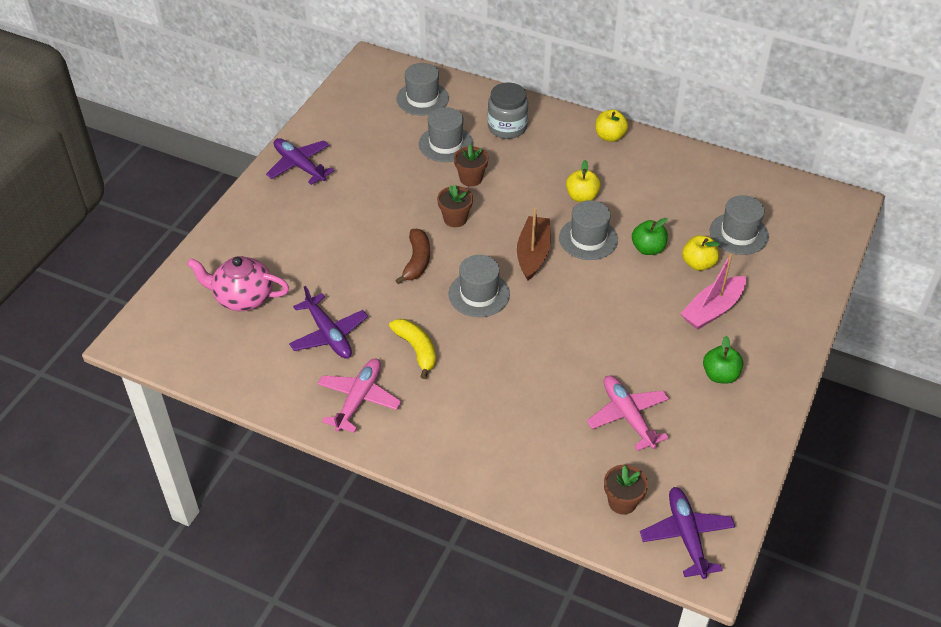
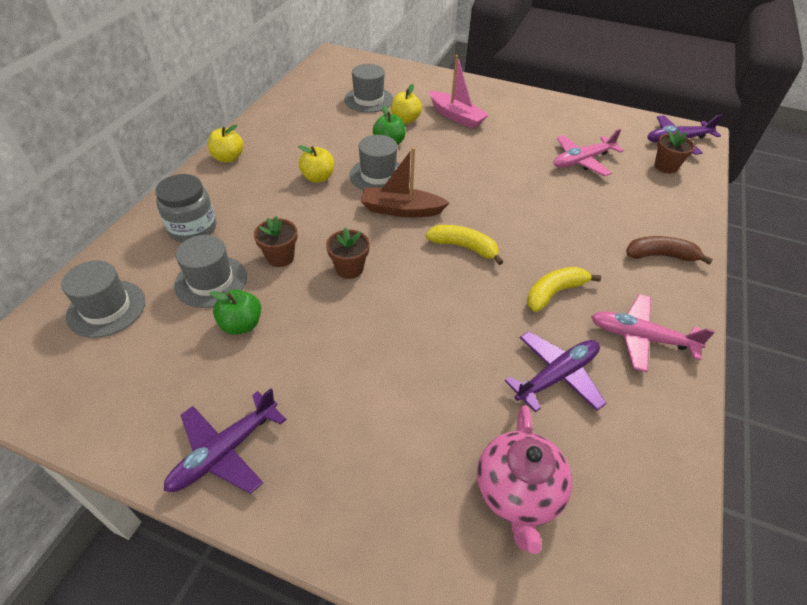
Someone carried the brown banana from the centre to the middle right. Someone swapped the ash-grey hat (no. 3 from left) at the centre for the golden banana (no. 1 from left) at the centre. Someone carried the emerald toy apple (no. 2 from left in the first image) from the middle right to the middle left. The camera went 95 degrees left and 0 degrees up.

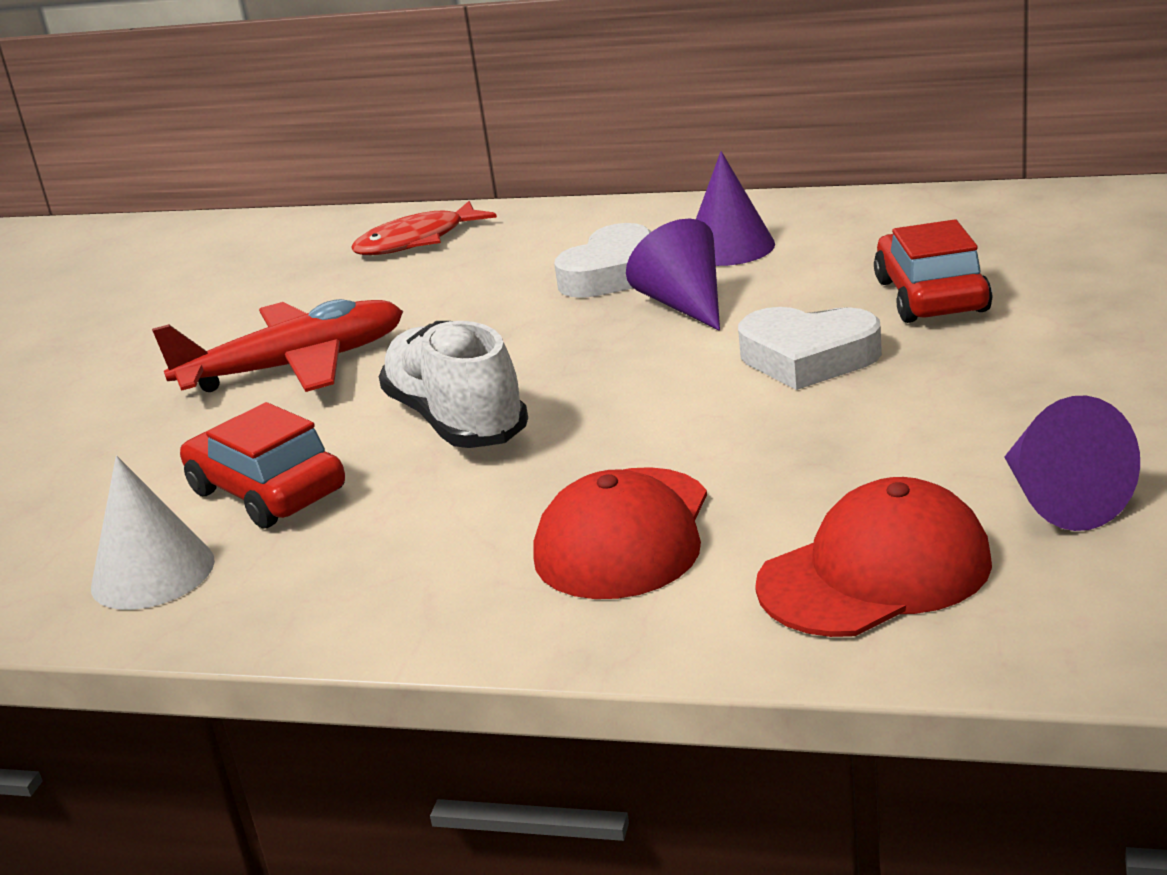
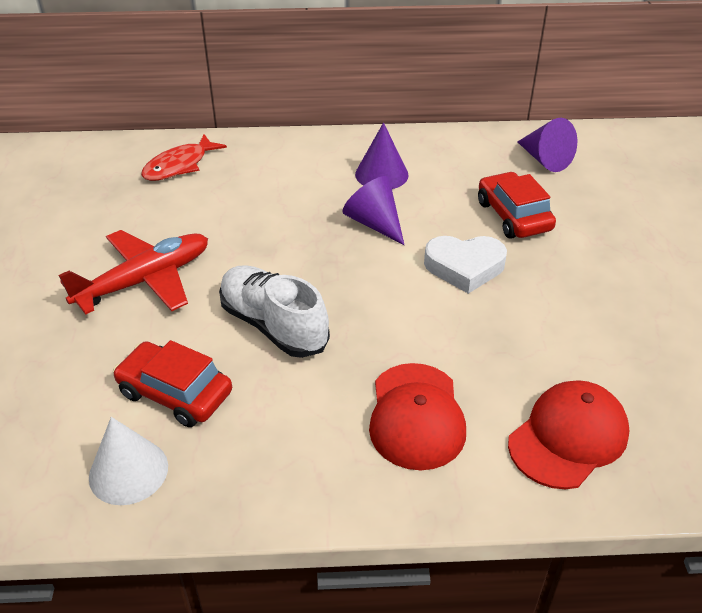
Someone took away the snow-white heart (no. 1 from left) at the top centre. Someone carried the purple solid cone (no. 3 from left) from the middle right to the top right. The camera went 20 degrees left and 15 degrees up.

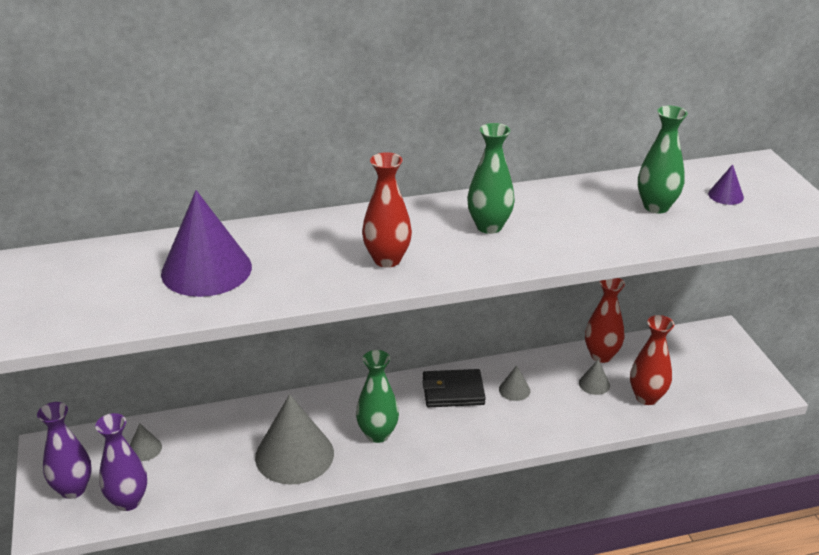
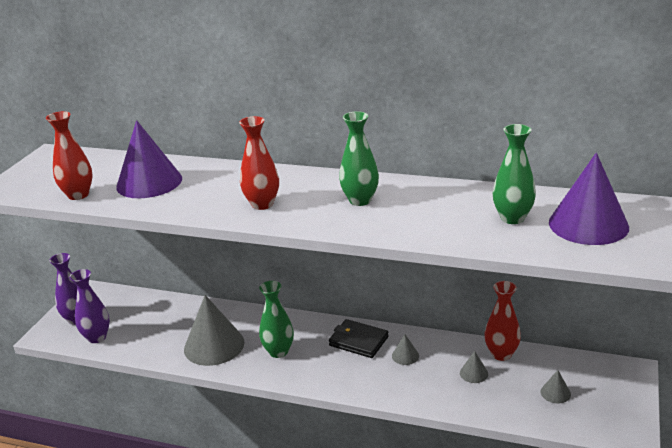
Someone scaled the purple solid cone (no. 2 from left) at the top right by 2.31. Someone carried the red tall vase (no. 3 from left in the first image) from the middle right to the middle left. Someone carried the ash-grey solid cone (no. 1 from left in the first image) from the bottom left to the bottom right. The camera went 35 degrees right and 5 degrees down.

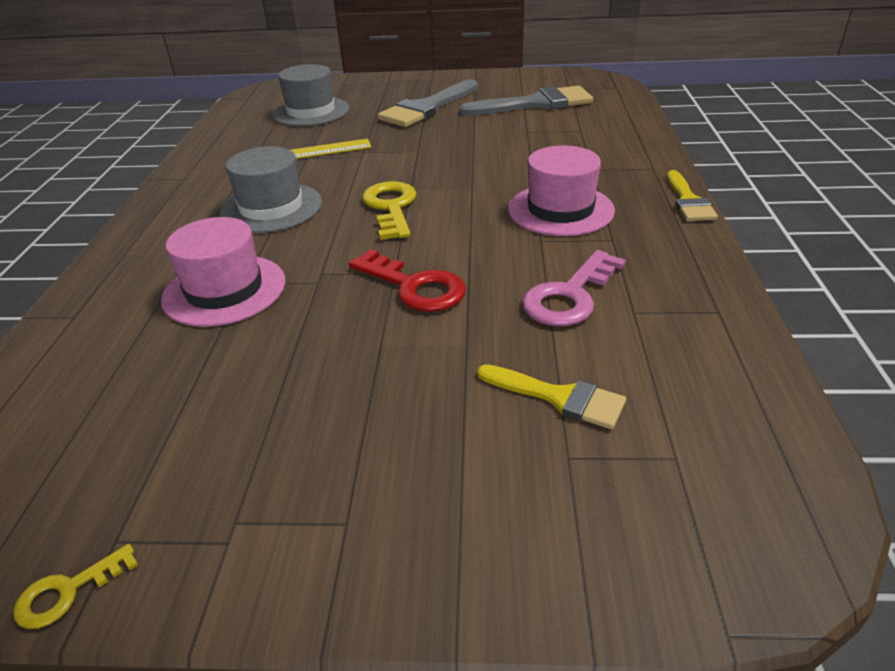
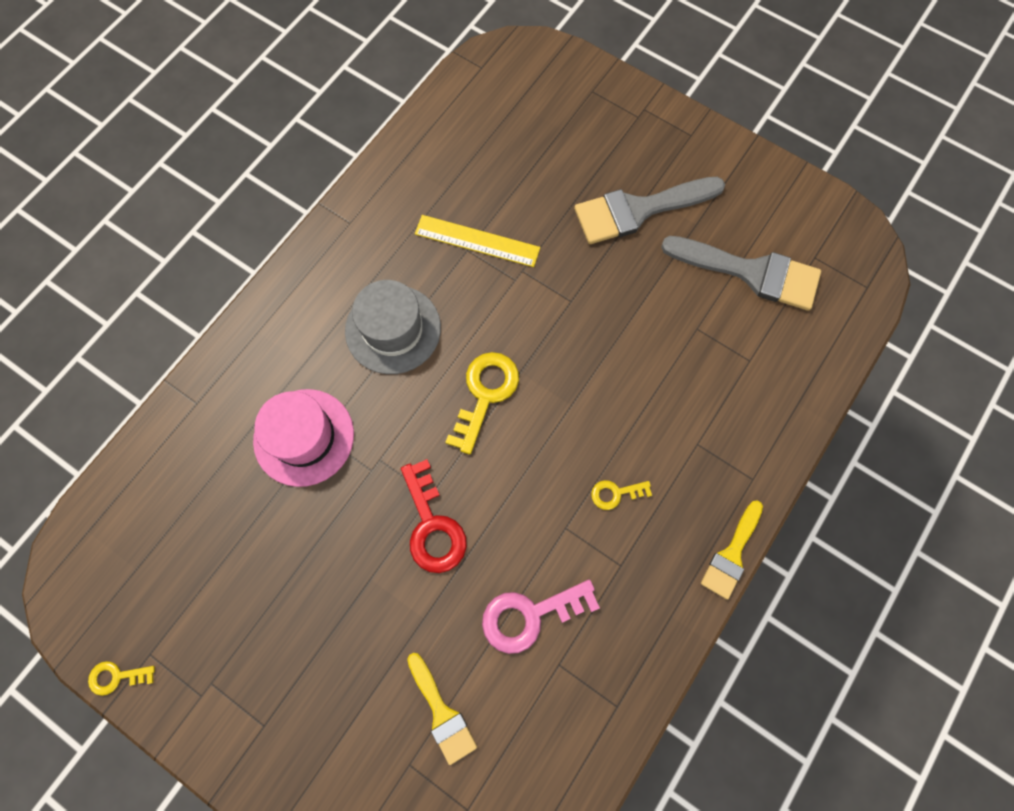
Someone took away the ash-grey hat (no. 2 from left) at the top centre. Someone swapped the rosy hat (no. 2 from left) at the top centre for the golden door key (no. 3 from left) at the centre. The camera went 30 degrees right and 35 degrees up.

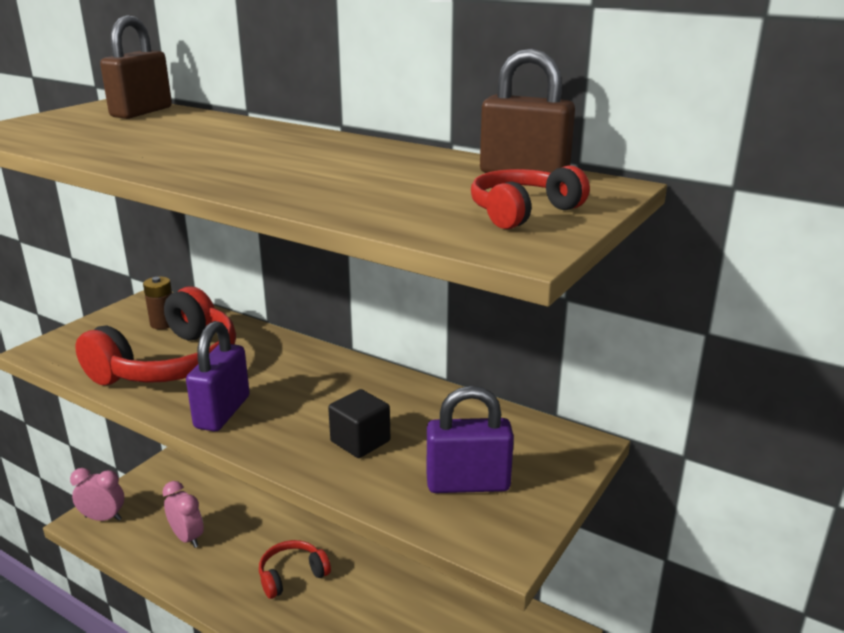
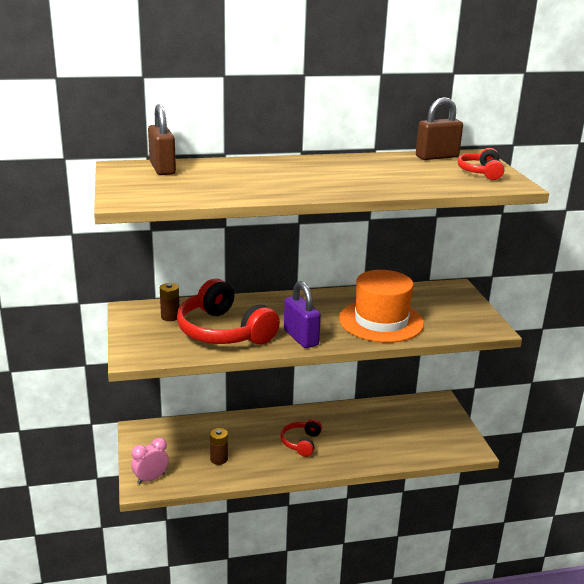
Someone rotated the red over-ear headphones (no. 1 from left) at the middle left by 150 degrees clockwise. Someone took away the purple padlock (no. 2 from left) at the bottom centre. Someone swapped the ebony block at the bottom centre for the orange-coloured hat at the centre. Someone swapped the rosy alarm clock (no. 2 from left) at the bottom left for the brown battery (no. 2 from left) at the bottom centre. The camera went 45 degrees left and 0 degrees up.

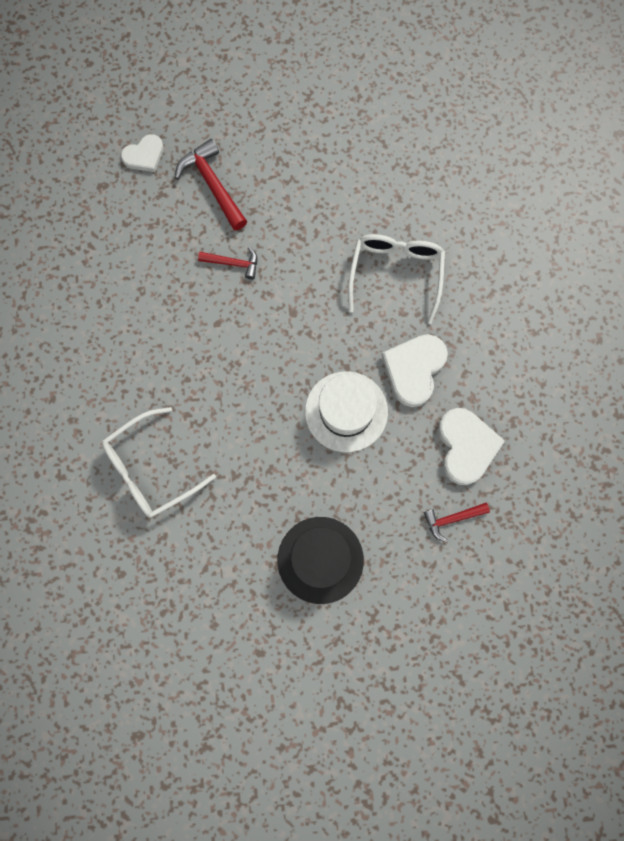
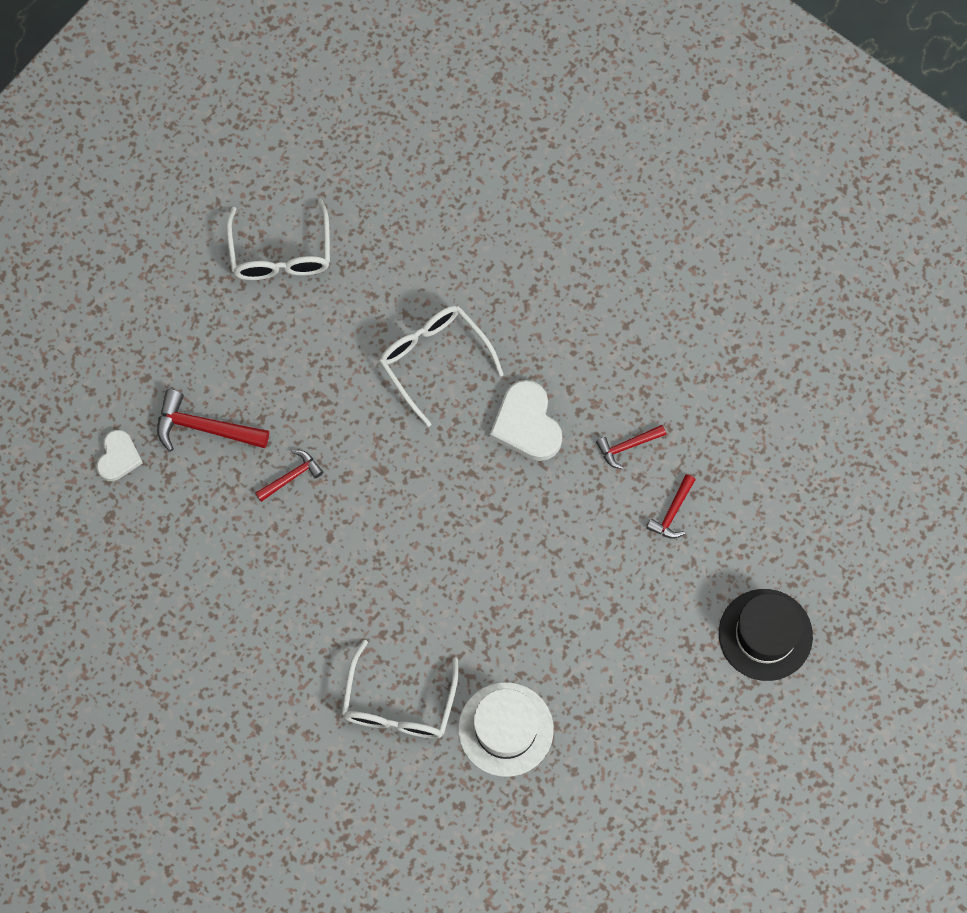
Someone carried the snow-white hat from the centre to the bottom centre. Someone swapped the snow-white heart (no. 3 from left) at the middle right for the red carpenter's hammer (no. 3 from left) at the centre. Someone carried the ebony hat from the centre to the bottom right. Someone put down the snow-white glasses (no. 1 from left) at the top left. The camera went 45 degrees left and 5 degrees down.

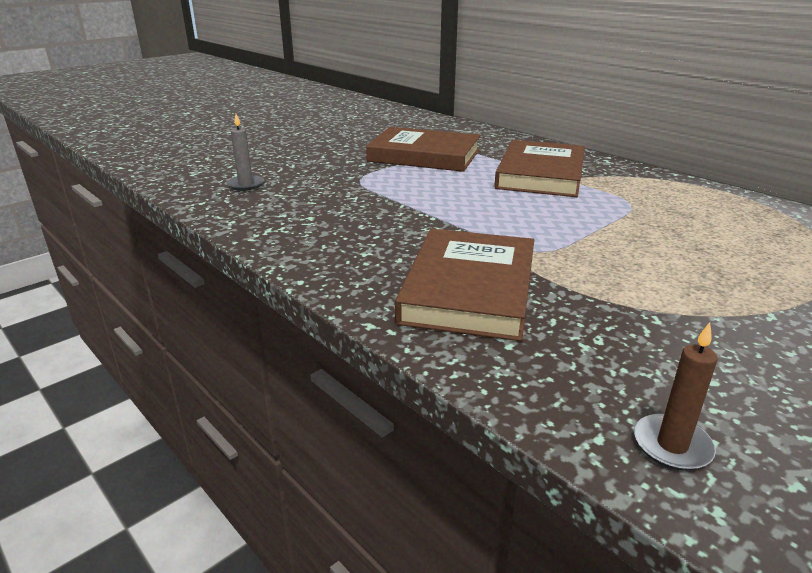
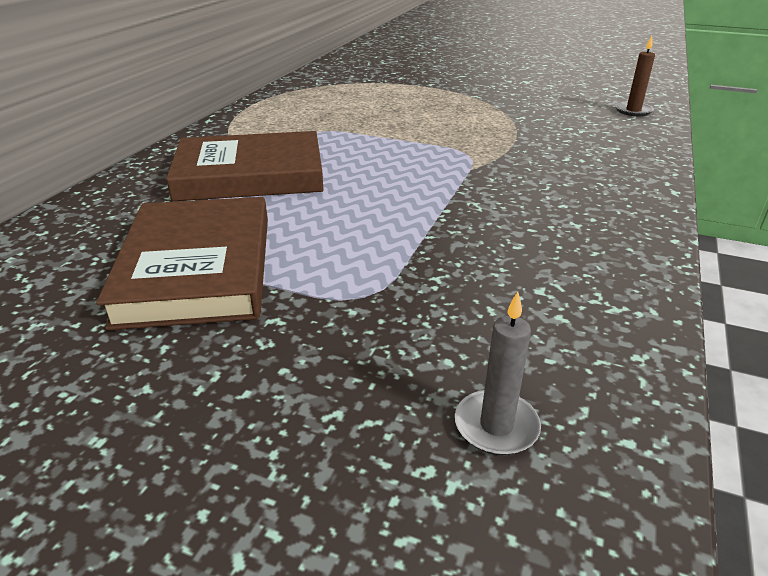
Someone took away the brown hardback (no. 2 from left) at the centre. The camera went 115 degrees left and 5 degrees up.

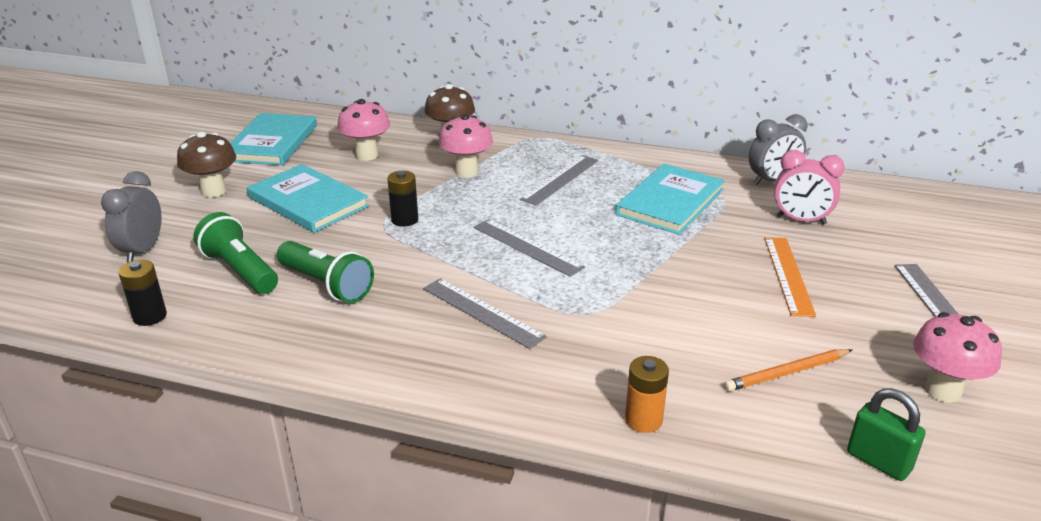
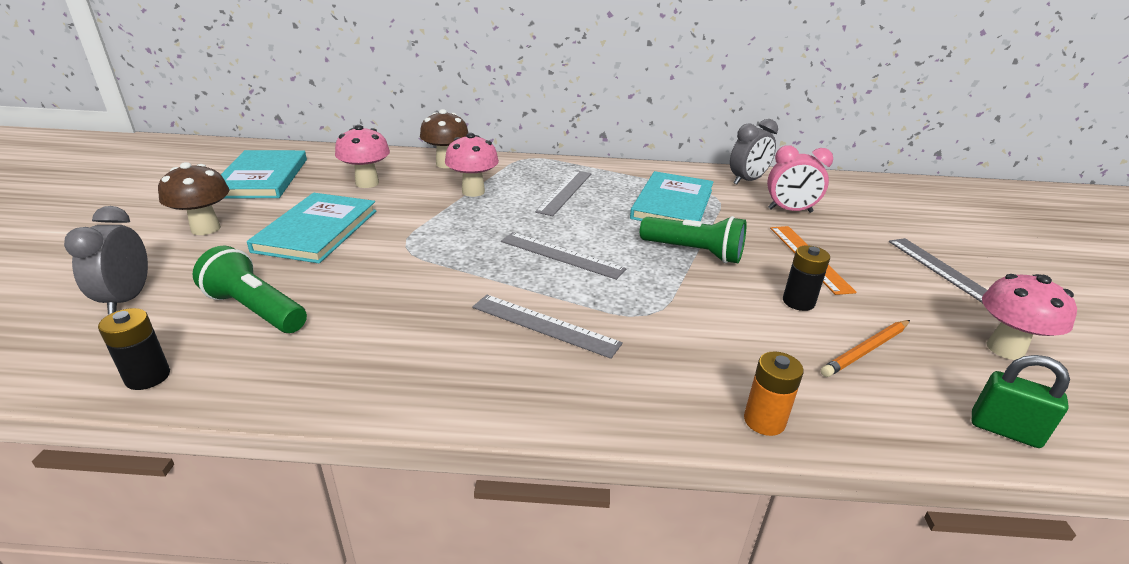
Someone rotated the aqua hardback (no. 2 from left) at the middle left by 75 degrees clockwise. Someone carried the ebony battery (no. 2 from left) from the centre to the middle right. Someone carried the emerald pocket torch (no. 2 from left) from the middle left to the centre. The camera went 15 degrees left and 0 degrees up.

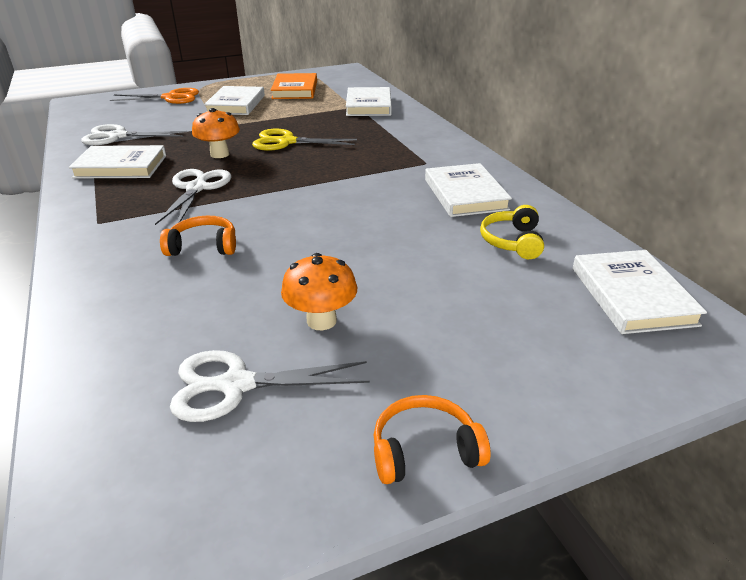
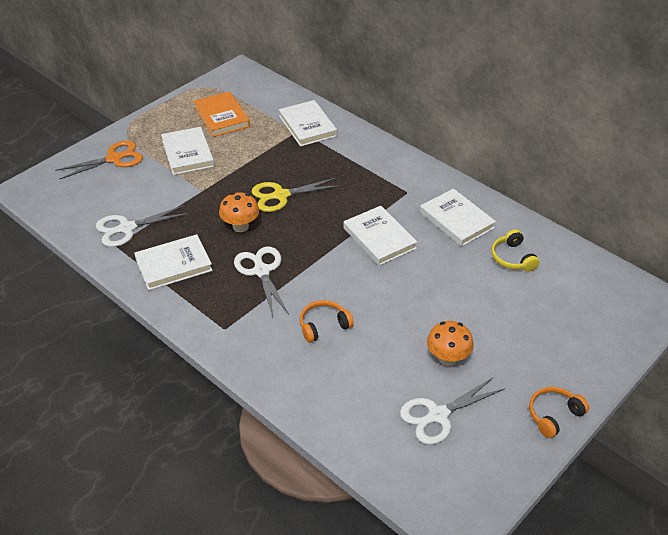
Someone carried the snow-white hardback (no. 5 from left in the first image) from the middle right to the centre. The camera went 25 degrees left and 10 degrees up.

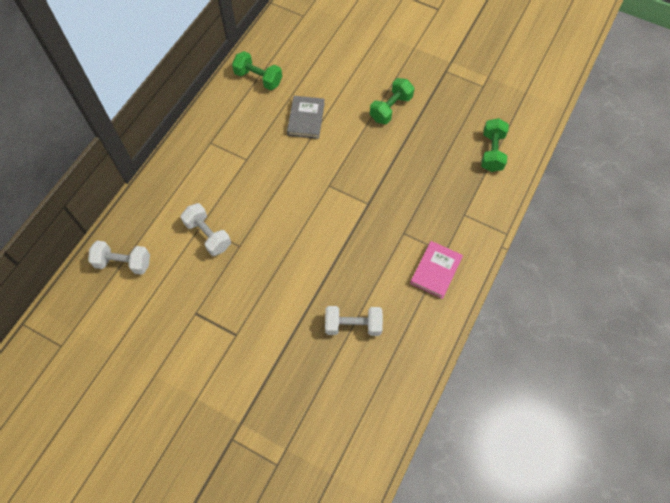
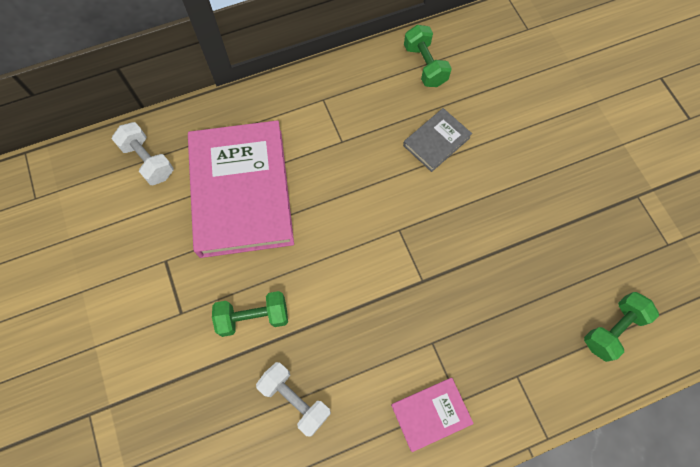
Someone carried the emerald free weight (no. 2 from left in the first image) from the top centre to the bottom centre. Someone swapped the snow-white free weight (no. 2 from left) at the middle left for the rosy hardback (no. 1 from left) at the centre. The camera went 40 degrees right and 5 degrees up.

